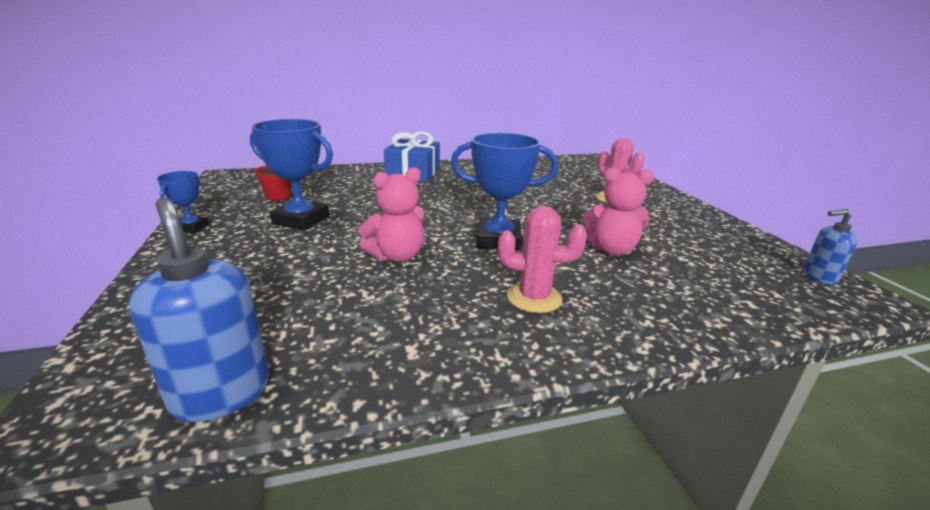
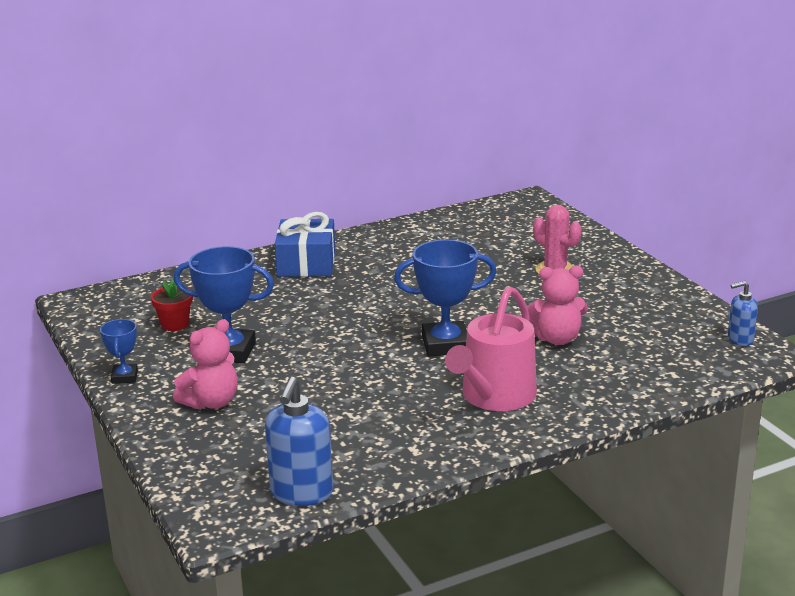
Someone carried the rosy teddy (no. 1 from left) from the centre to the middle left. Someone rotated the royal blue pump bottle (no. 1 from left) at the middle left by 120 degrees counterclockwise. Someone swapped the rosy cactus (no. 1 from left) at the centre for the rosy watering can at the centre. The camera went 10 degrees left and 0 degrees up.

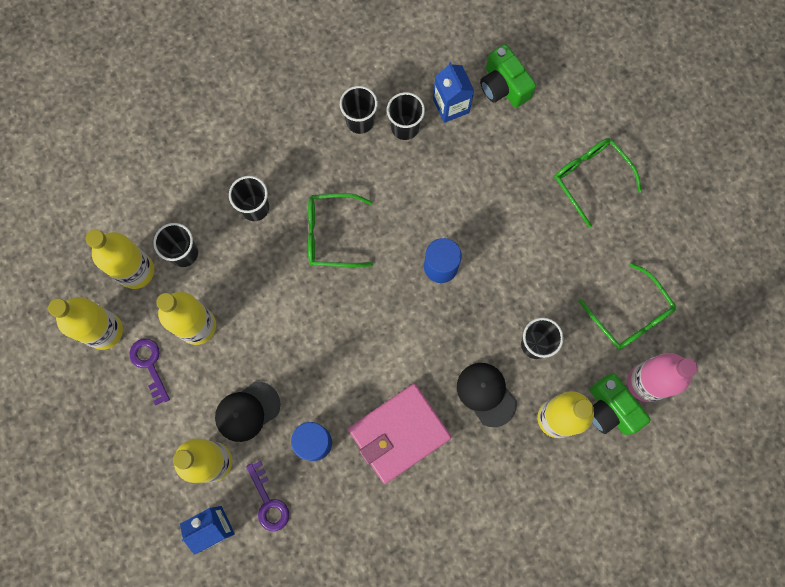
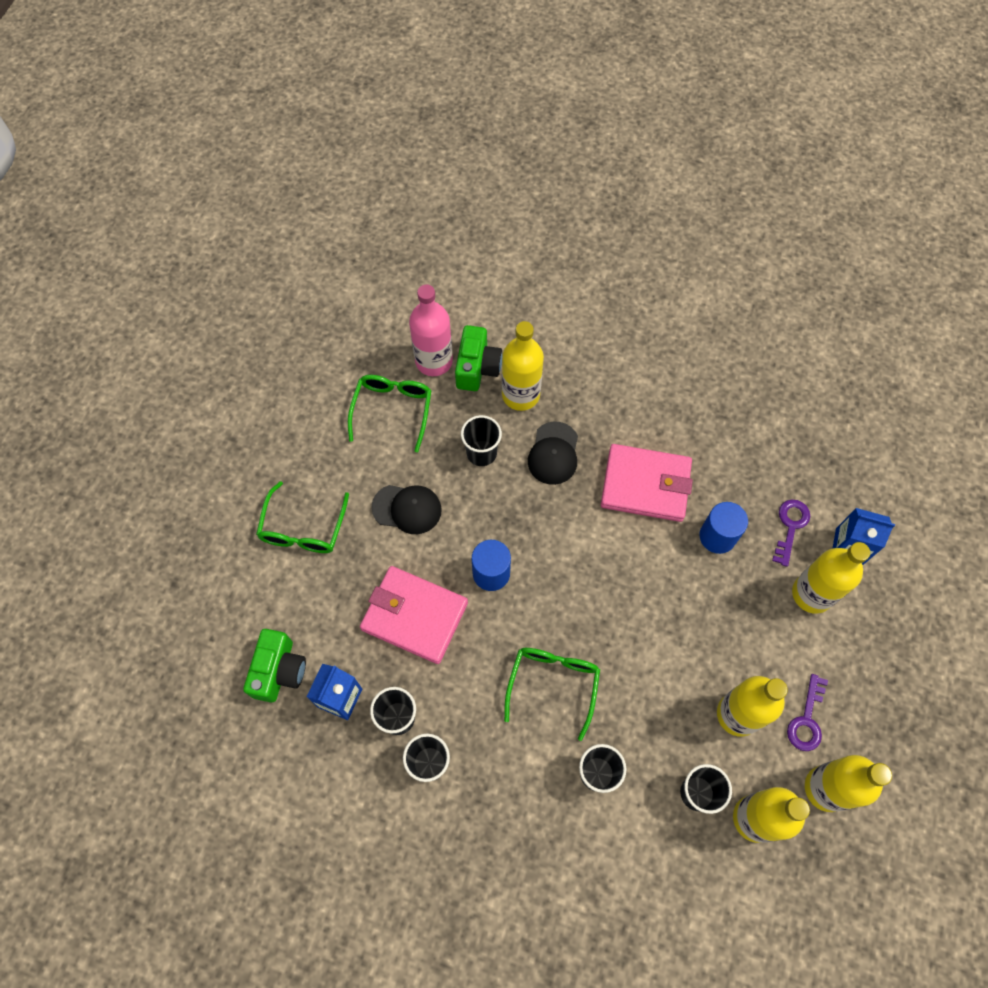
Someone rotated the emerald glasses (no. 1 from left in the first image) at the centre by 120 degrees counterclockwise. Someone carried the ebony peaked cap (no. 1 from left) from the bottom left to the centre. Someone put down the rosy card wallet (no. 1 from left) at the centre. The camera went 135 degrees left and 10 degrees down.

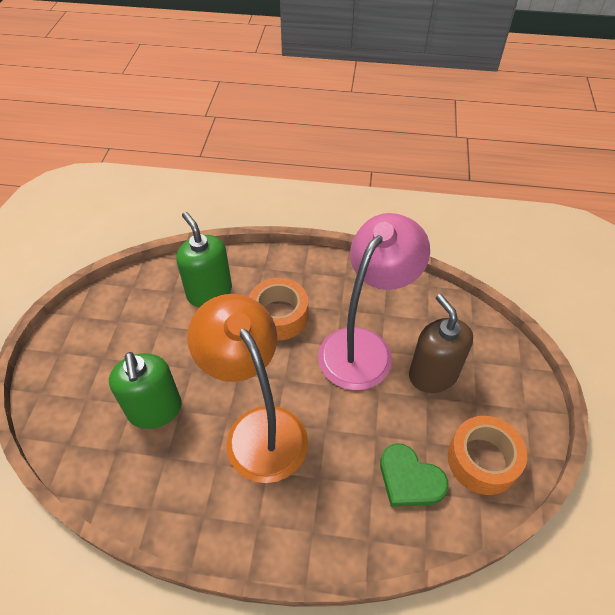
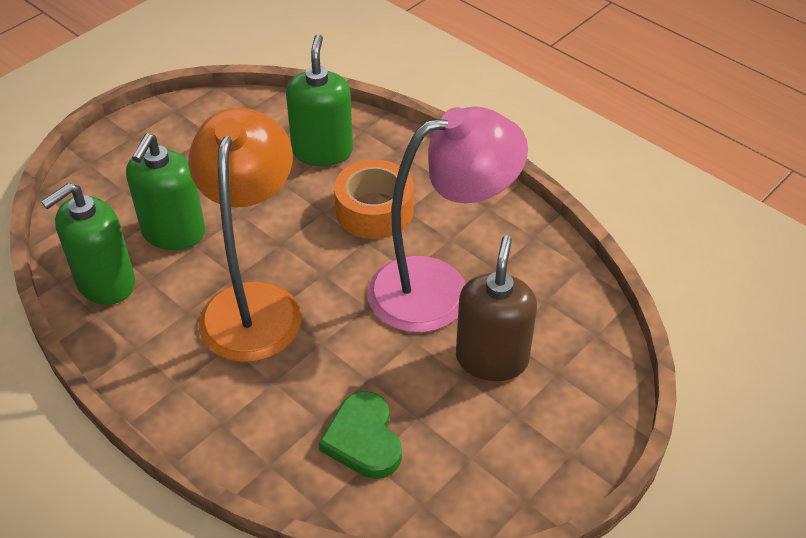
Someone took away the orange-coloured sticky tape (no. 2 from left) at the bottom right. Someone put down the emerald pump bottle (no. 1 from left) at the middle left. The camera went 35 degrees right and 5 degrees down.

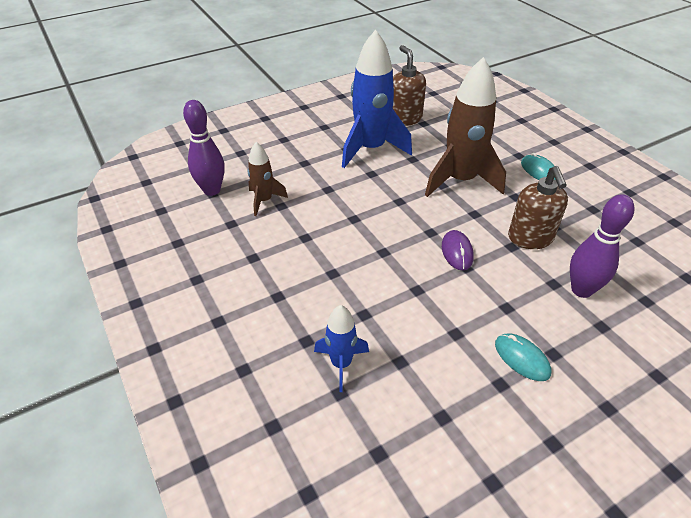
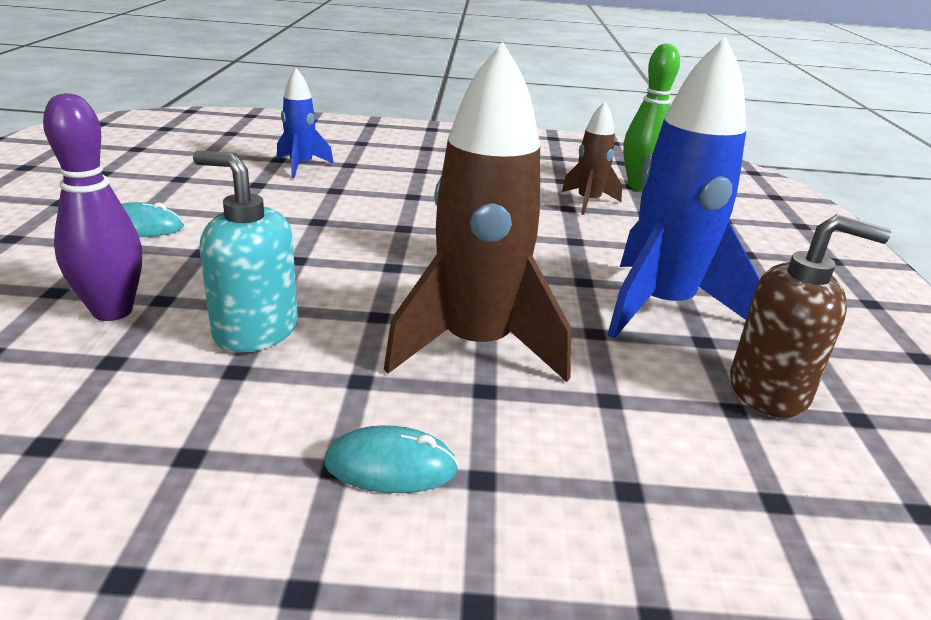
Someone repainted the purple bowling pin (no. 1 from left) at the top left, which became the emerald bowling pin at the top right. Someone repainted the brown pump bottle (no. 2 from left) at the middle right, which became the aqua pump bottle at the middle left. Someone took away the purple mouse at the centre. The camera went 120 degrees right and 15 degrees down.

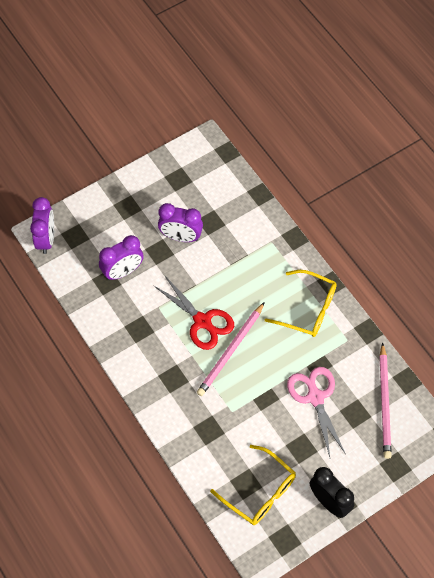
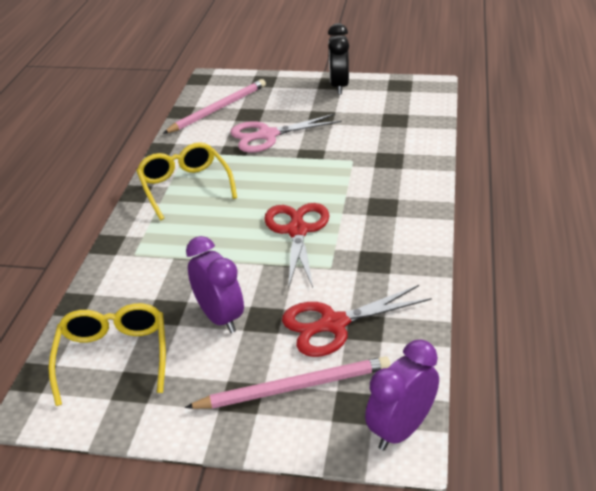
Someone swapped the purple alarm clock (no. 2 from left) at the middle left for the red shears (no. 2 from left) at the centre. Someone carried the rosy wooden pencil (no. 1 from left in the first image) from the centre to the bottom centre. Someone rotated the rosy shears at the bottom right by 45 degrees clockwise. Someone carried the golden glasses (no. 1 from left) from the bottom centre to the bottom left. The camera went 135 degrees left and 25 degrees down.

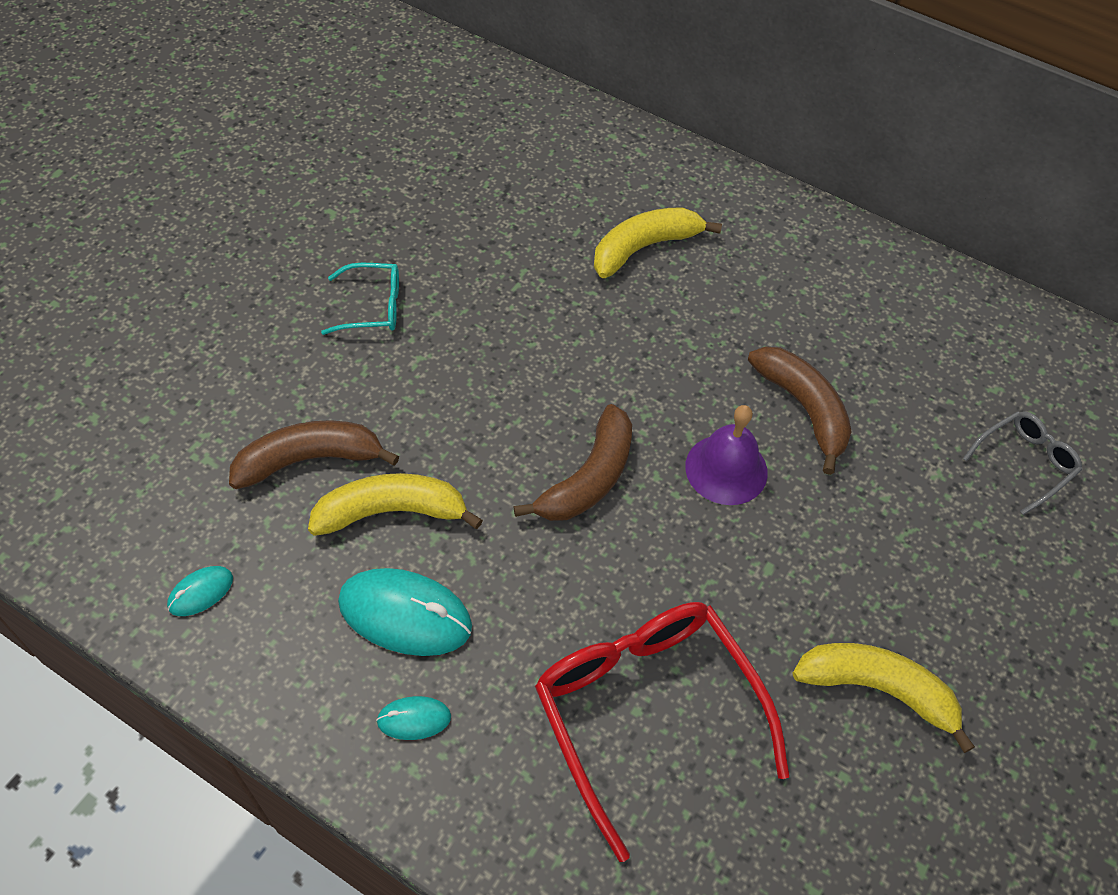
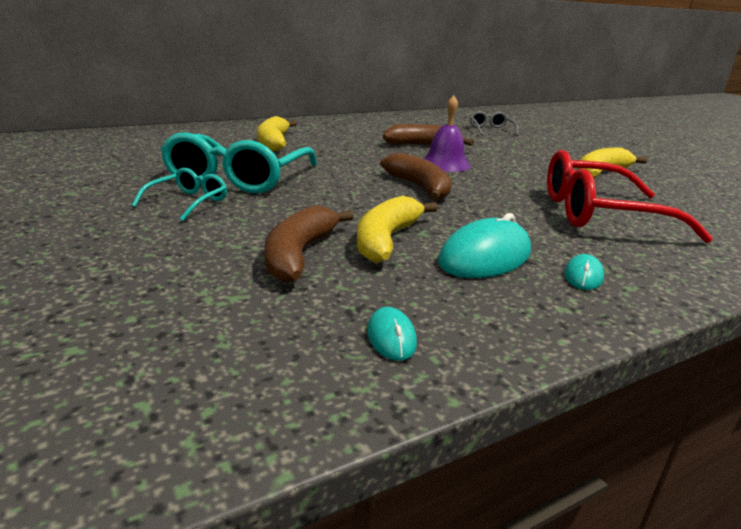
Someone put down the aqua glasses (no. 2 from left) at the top left. The camera went 60 degrees left and 30 degrees down.

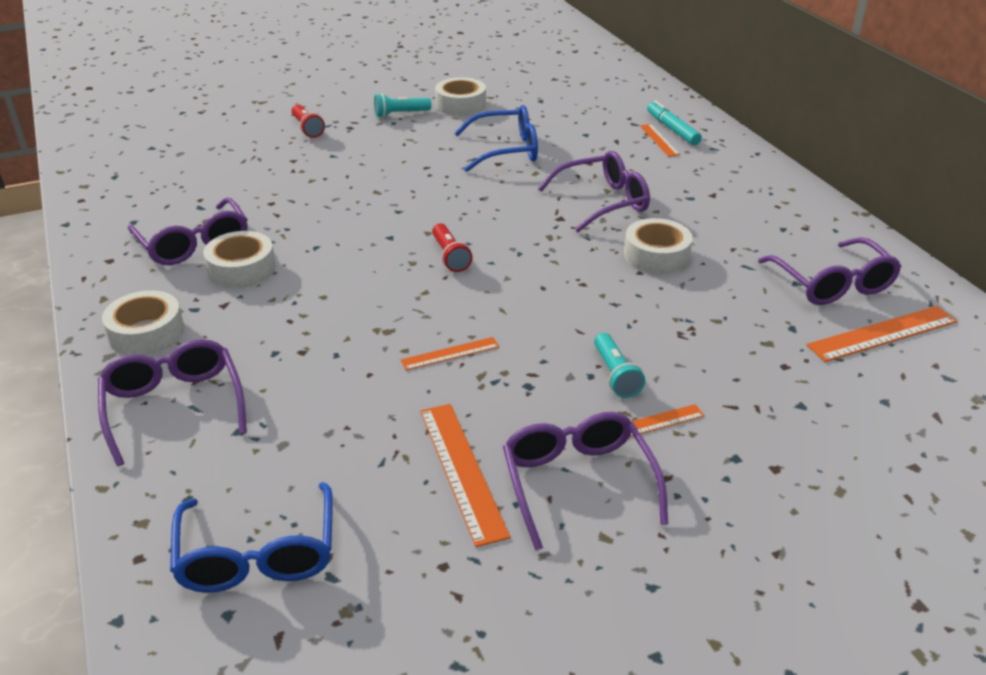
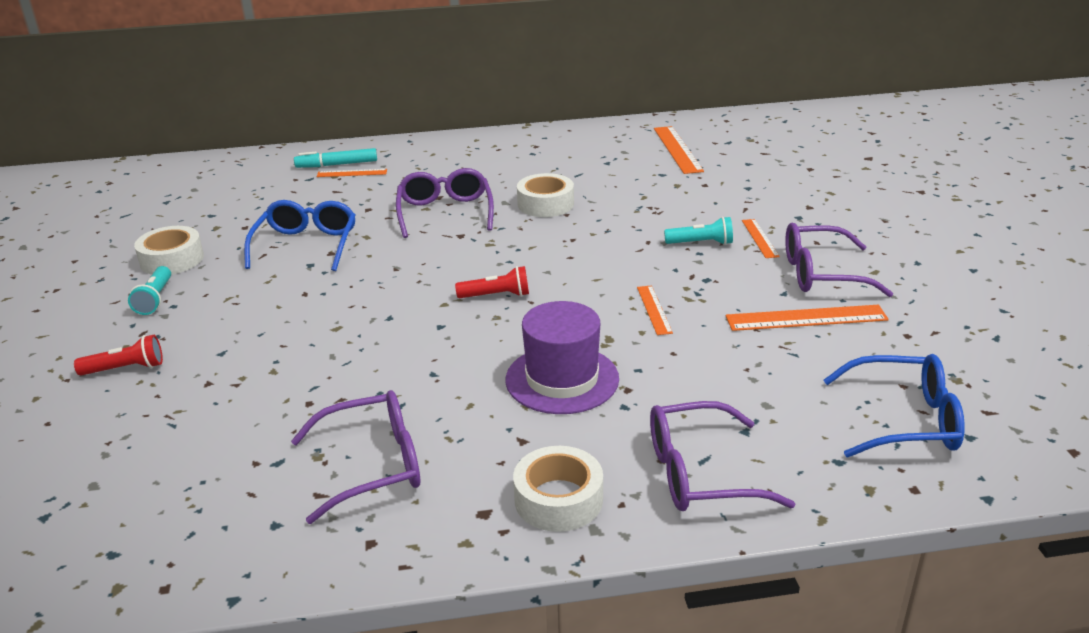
Someone took away the snow-white sticky tape (no. 2 from left) at the middle left. Someone took away the purple glasses (no. 5 from left) at the middle right. Someone put down the purple hat at the centre. The camera went 75 degrees left and 5 degrees down.

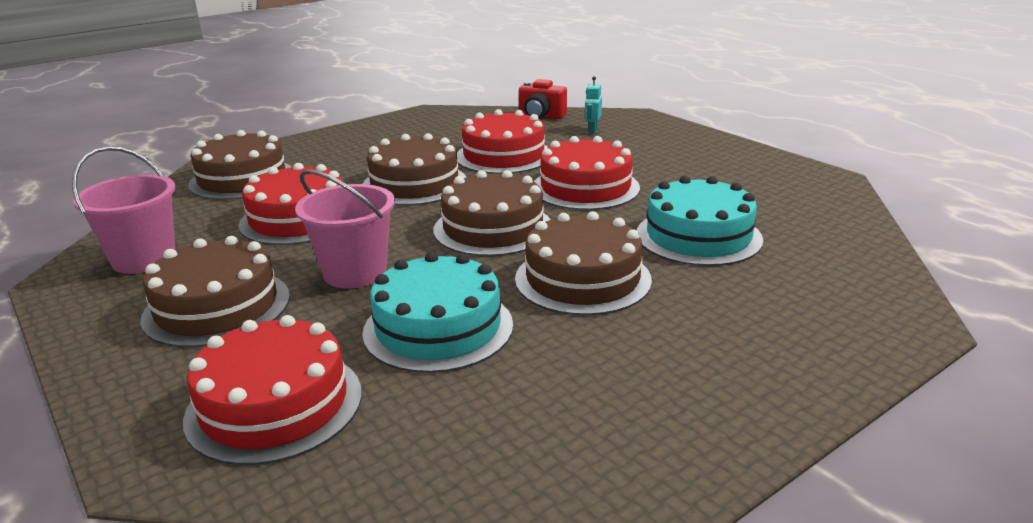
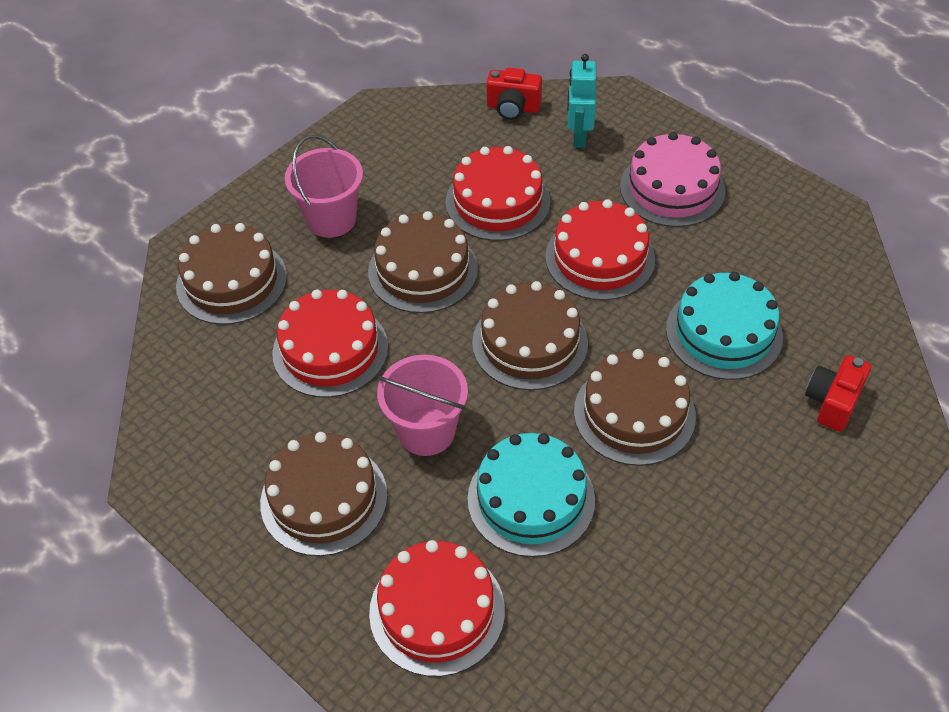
Someone scaled the aqua toy robot at the top centre by 1.66. Someone carried the rosy pail (no. 1 from left) from the middle left to the top centre. Someone put down the rosy cake at the top right. Someone put down the red photo camera (no. 2 from left) at the middle right. The camera went 10 degrees left and 25 degrees up.

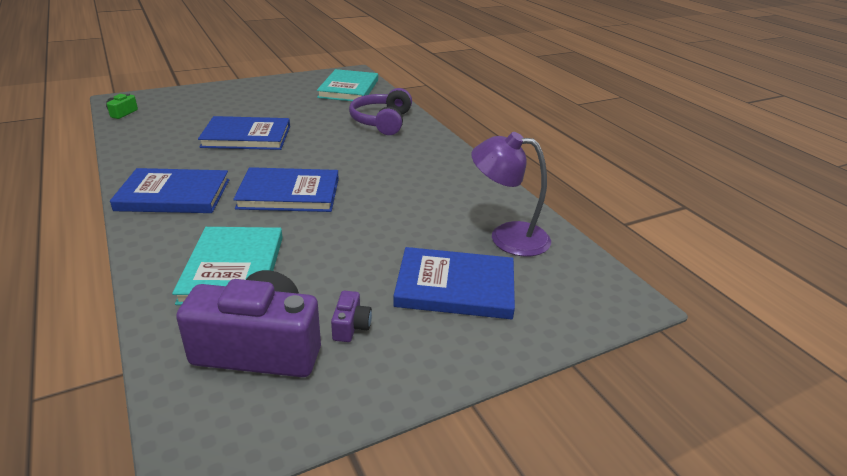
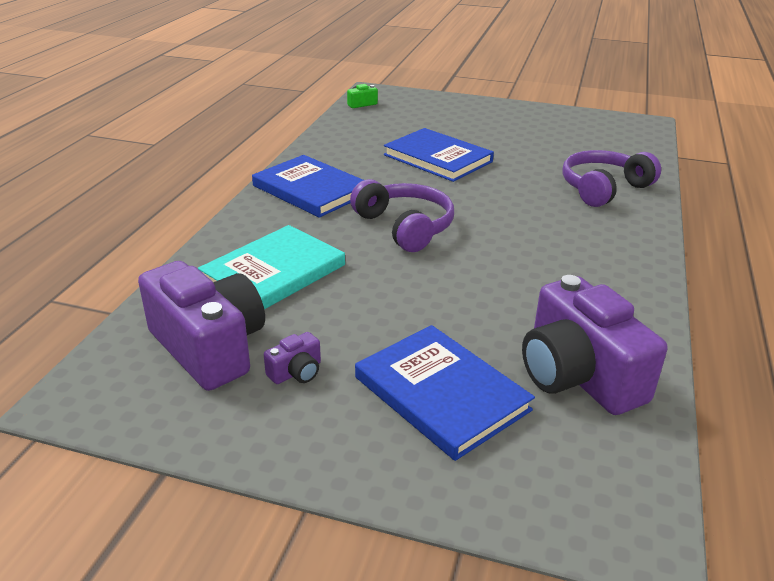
Someone took away the aqua hardback (no. 2 from left) at the top centre. Someone swapped the purple reading lamp at the centre for the purple photo camera (no. 3 from left) at the middle right. Someone swapped the royal blue hardback (no. 3 from left) at the centre for the purple over-ear headphones (no. 1 from left) at the centre. The camera went 45 degrees right and 0 degrees up.

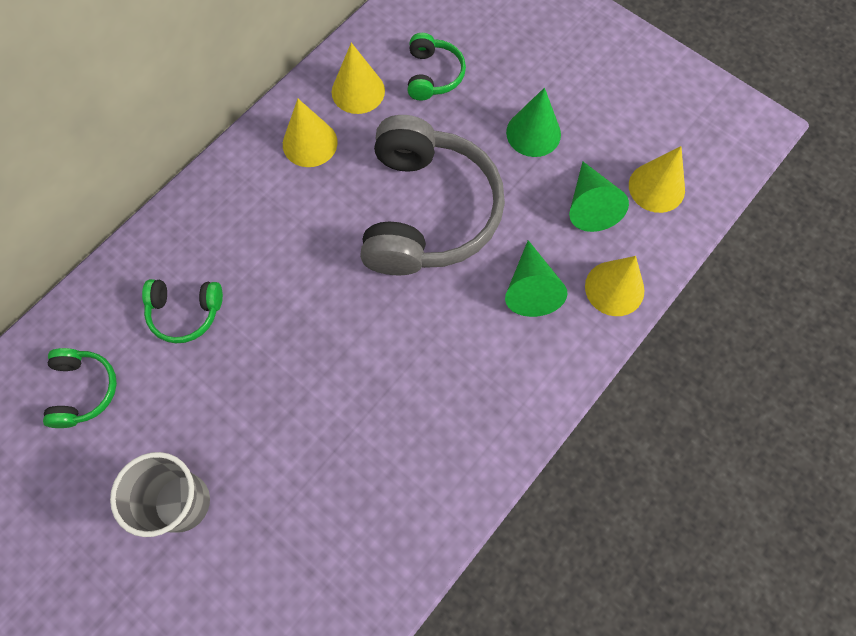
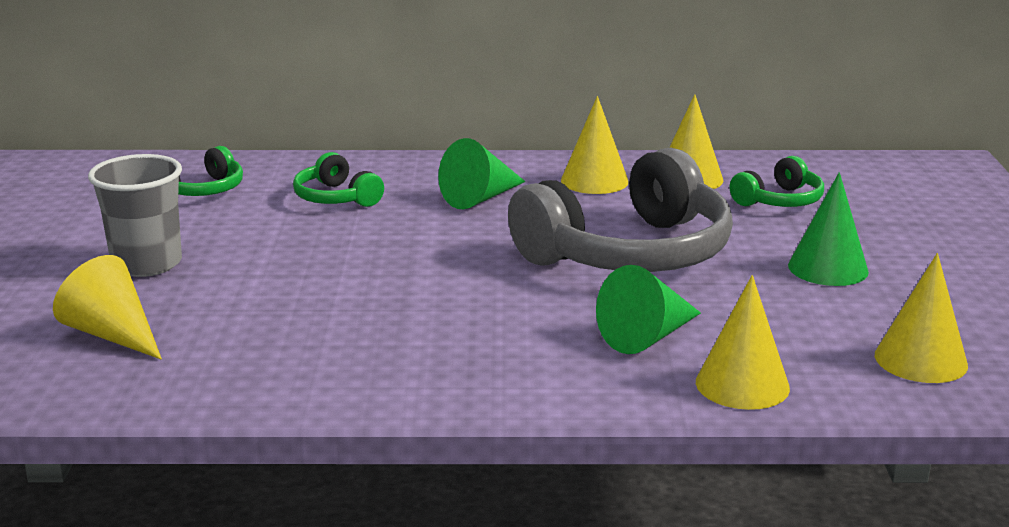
Someone carried the emerald solid cone (no. 3 from left in the first image) from the top right to the top centre. Someone put down the golden solid cone (no. 1 from left) at the middle left. The camera went 50 degrees right and 45 degrees down.

